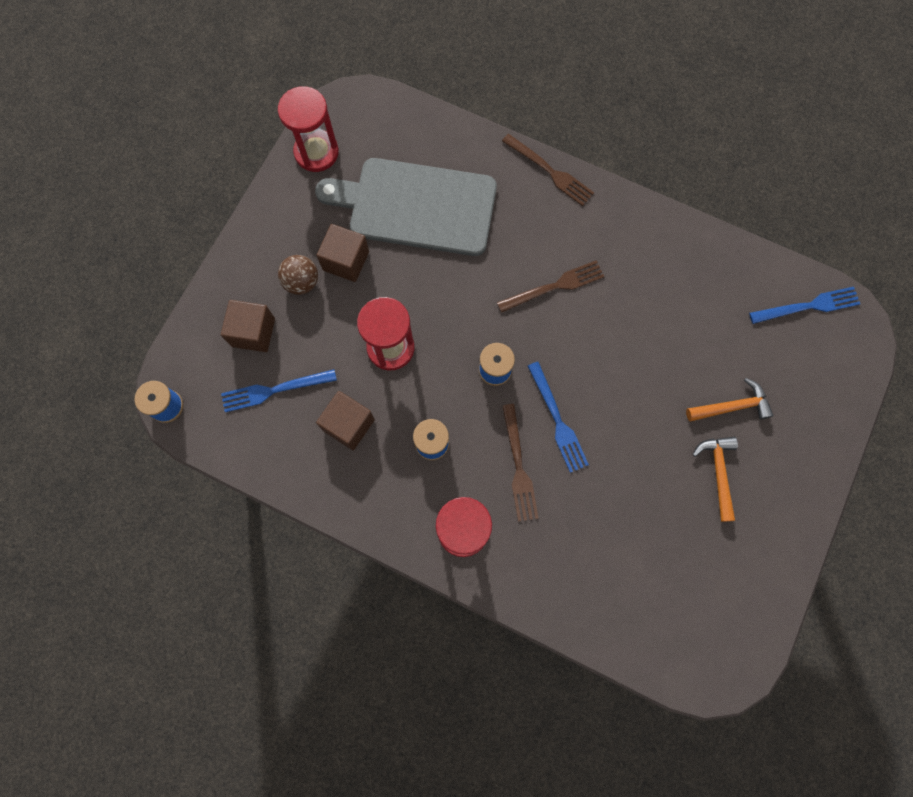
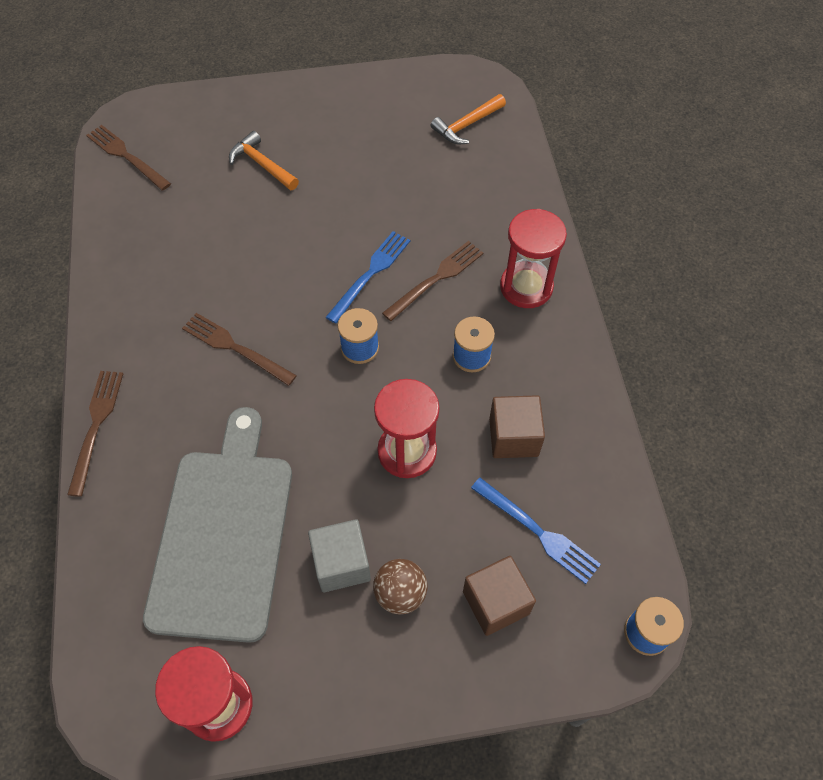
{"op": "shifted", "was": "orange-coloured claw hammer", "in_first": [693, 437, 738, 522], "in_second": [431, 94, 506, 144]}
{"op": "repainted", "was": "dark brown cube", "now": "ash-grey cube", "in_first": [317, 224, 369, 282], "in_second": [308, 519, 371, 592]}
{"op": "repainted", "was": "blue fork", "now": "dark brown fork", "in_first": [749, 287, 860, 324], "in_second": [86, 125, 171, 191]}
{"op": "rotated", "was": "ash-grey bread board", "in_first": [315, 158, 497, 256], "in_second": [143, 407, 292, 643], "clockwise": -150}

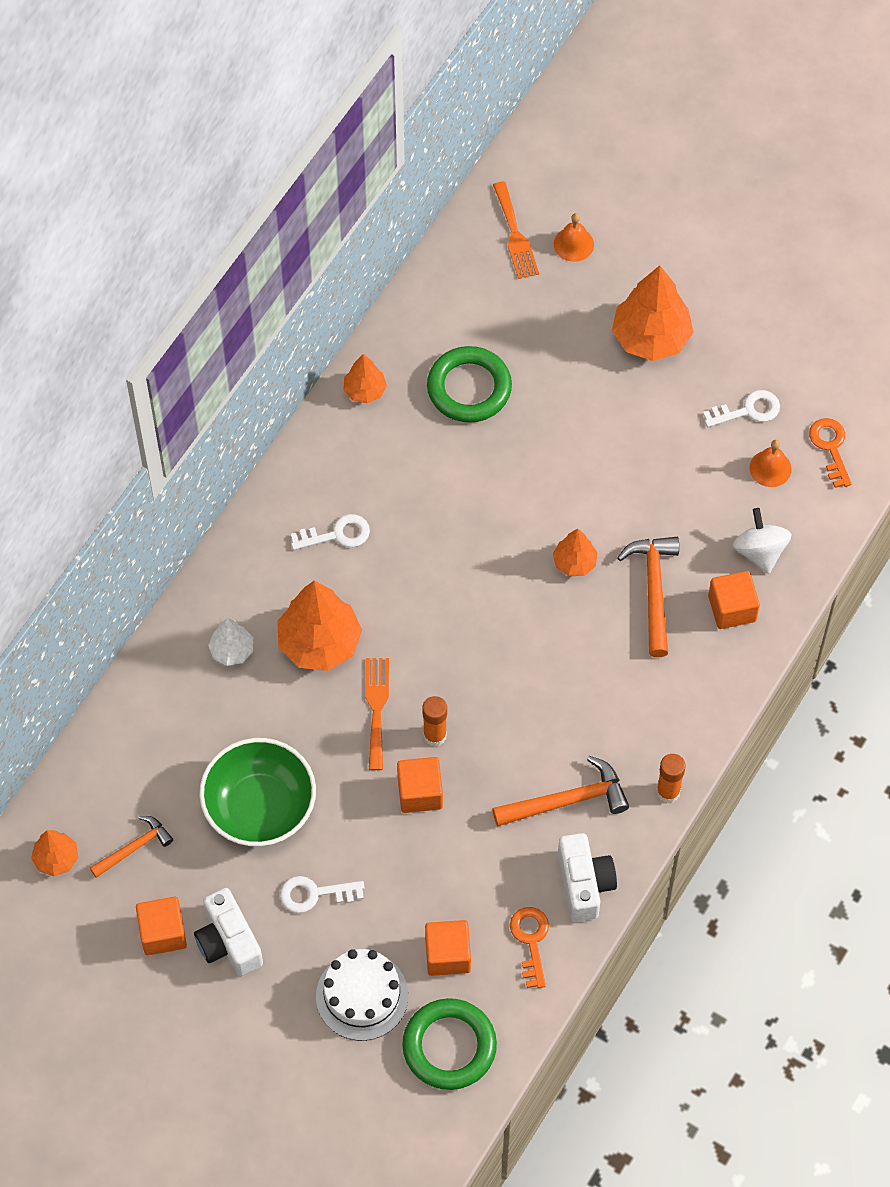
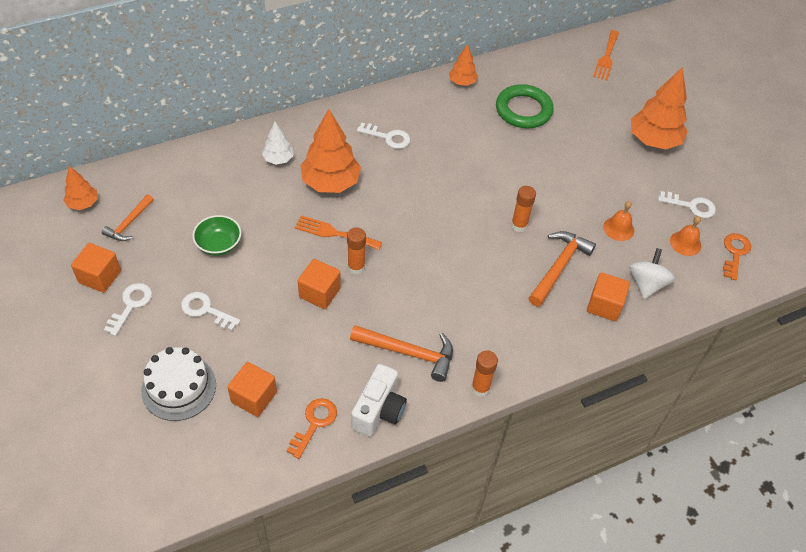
{"op": "gone", "was": "green ring", "in_first": [402, 998, 497, 1090]}
{"op": "shifted", "was": "orange-coloured school bell", "in_first": [554, 213, 594, 262], "in_second": [603, 201, 634, 241]}
{"op": "swapped", "was": "white compact camera", "now": "white latchkey", "in_first": [194, 888, 263, 976], "in_second": [104, 283, 152, 336]}
{"op": "swapped", "was": "orange-coloured tree", "now": "orange-coloured glue stick", "in_first": [553, 529, 598, 576], "in_second": [511, 186, 536, 232]}
{"op": "rotated", "was": "orange-coloured claw hammer", "in_first": [90, 816, 173, 878], "in_second": [102, 194, 154, 241], "clockwise": 120}
{"op": "rotated", "was": "orange-coloured fork", "in_first": [365, 658, 389, 770], "in_second": [295, 215, 382, 250], "clockwise": -105}
{"op": "scaled", "was": "green deep dish", "in_first": [199, 738, 316, 846], "in_second": [192, 215, 241, 256], "ratio": 0.57}

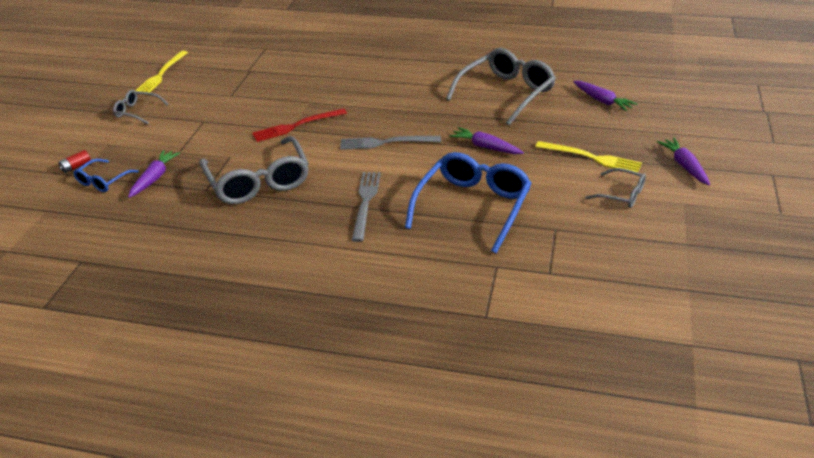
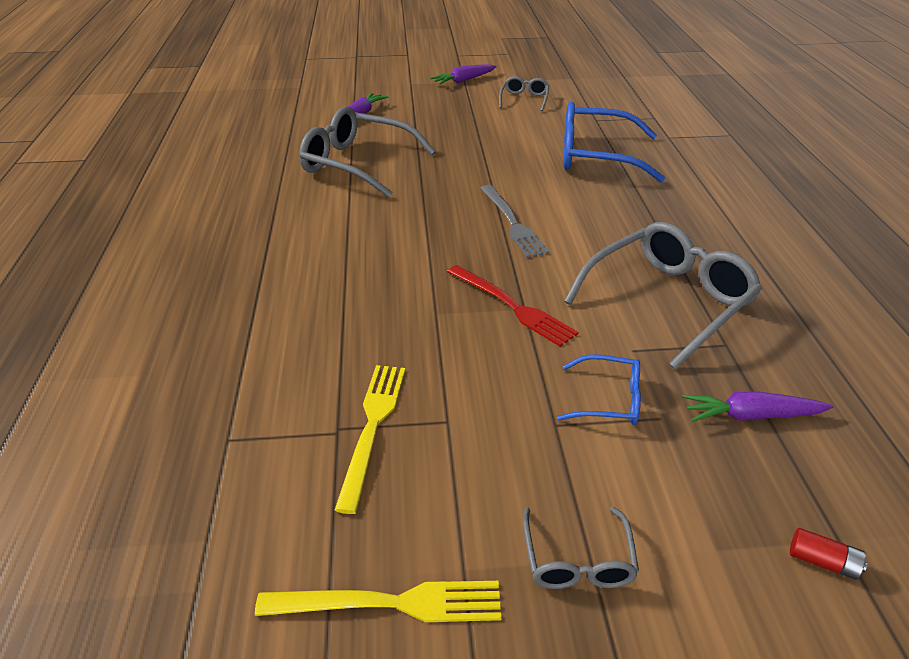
{"op": "gone", "was": "ash-grey fork", "in_first": [352, 172, 381, 242]}
{"op": "gone", "was": "royal purple root vegetable", "in_first": [449, 127, 524, 154]}
{"op": "shifted", "was": "blue eyeglasses", "in_first": [73, 159, 139, 192], "in_second": [557, 354, 641, 425]}
{"op": "shifted", "was": "yellow fork", "in_first": [535, 141, 642, 172], "in_second": [335, 365, 405, 514]}

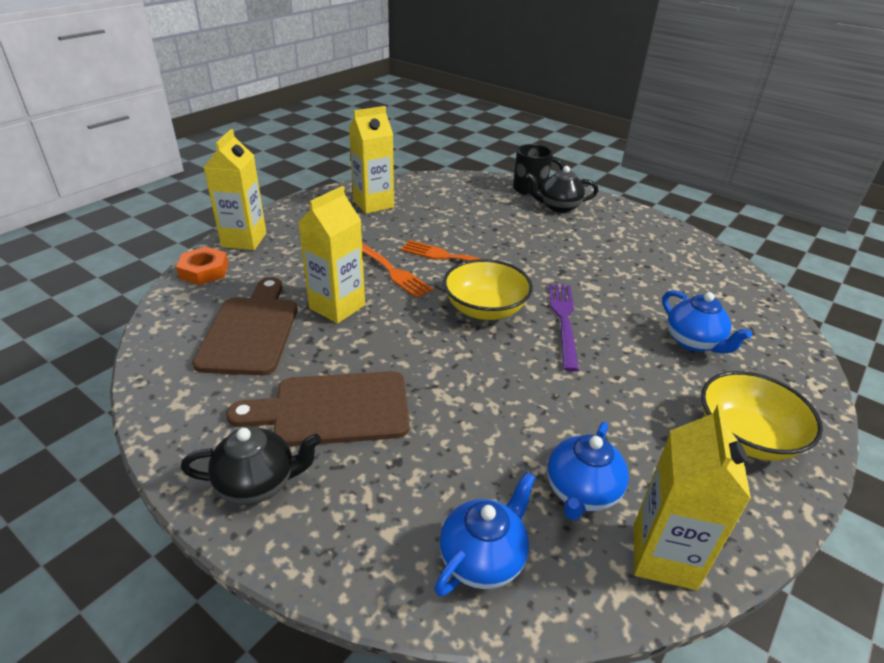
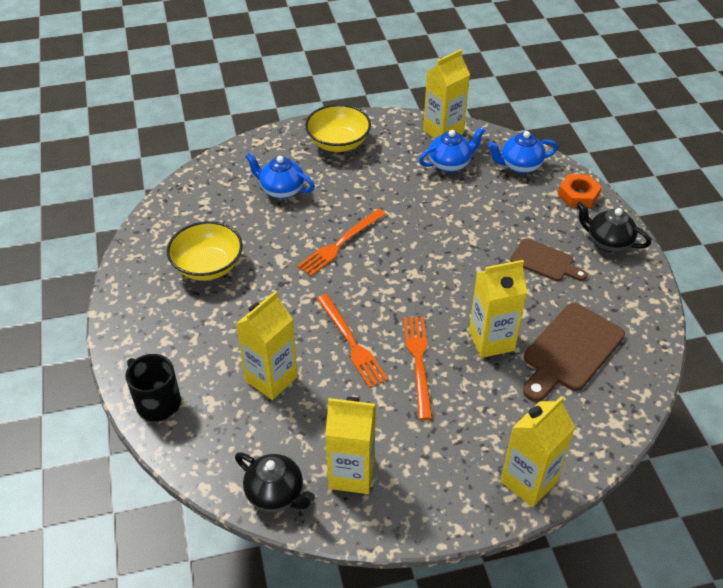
{"op": "new", "now": "yellow carton", "in_second": [236, 291, 298, 400]}
{"op": "shifted", "was": "orange-coloured hex nut", "in_first": [176, 247, 229, 285], "in_second": [558, 174, 602, 207]}
{"op": "shifted", "was": "yellow deep dish", "in_first": [443, 259, 533, 320], "in_second": [167, 221, 243, 281]}
{"op": "shifted", "was": "ebony china teapot", "in_first": [526, 166, 598, 213], "in_second": [235, 453, 315, 512]}
{"op": "repainted", "was": "royal purple fork", "now": "orange-coloured fork", "in_first": [549, 284, 579, 372], "in_second": [297, 209, 386, 276]}
{"op": "rotated", "was": "blue china teapot", "in_first": [662, 290, 752, 354], "in_second": [245, 153, 315, 199], "clockwise": -75}
{"op": "scaled", "was": "dark brown bread board", "in_first": [226, 371, 409, 446], "in_second": [510, 238, 588, 281], "ratio": 0.63}

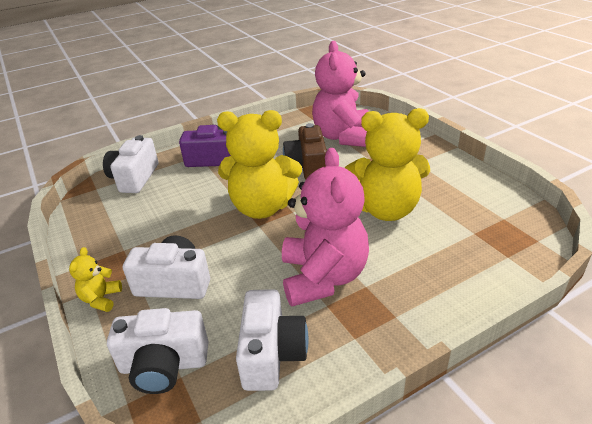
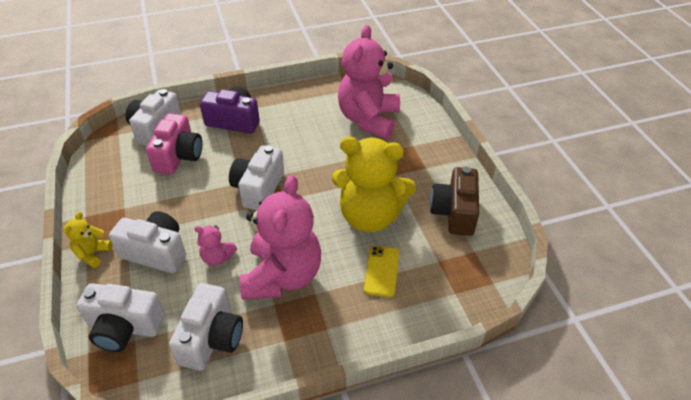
{"op": "new", "now": "rose-pink compact camera", "in_second": [146, 113, 202, 174]}
{"op": "new", "now": "rose-pink stuffed bear", "in_second": [194, 225, 237, 266]}
{"op": "new", "now": "yellow mobile phone", "in_second": [364, 246, 399, 297]}
{"op": "shifted", "was": "dark brown compact camera", "in_first": [283, 123, 327, 180], "in_second": [430, 166, 479, 236]}
{"op": "swapped", "was": "yellow stuffed bear", "now": "white compact camera", "in_first": [217, 110, 302, 219], "in_second": [229, 145, 284, 210]}

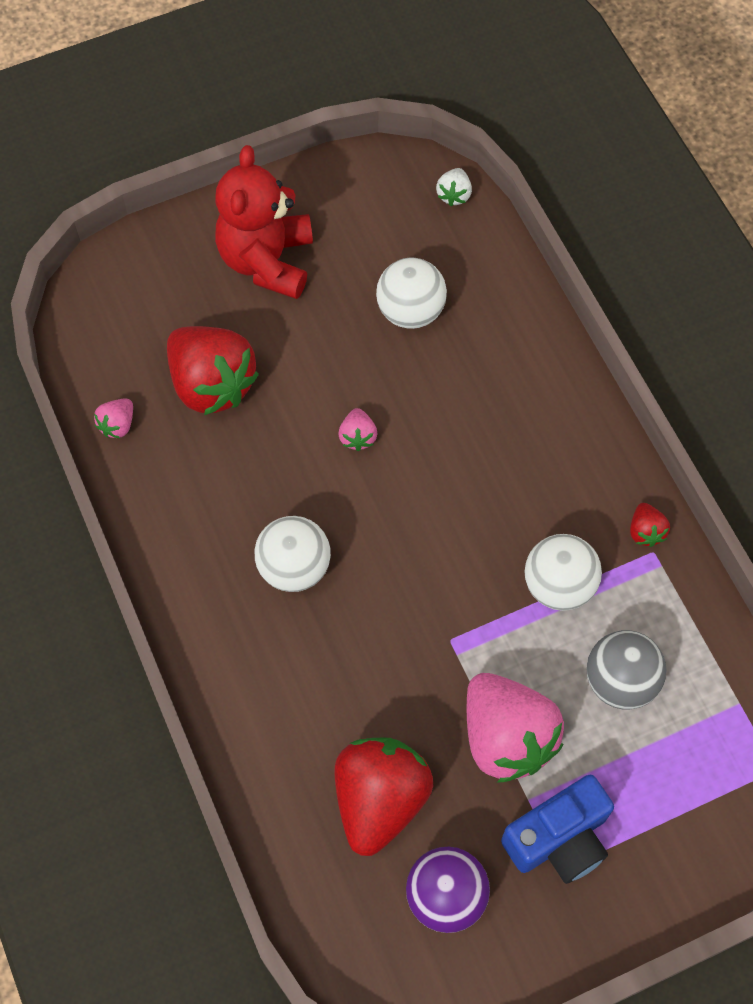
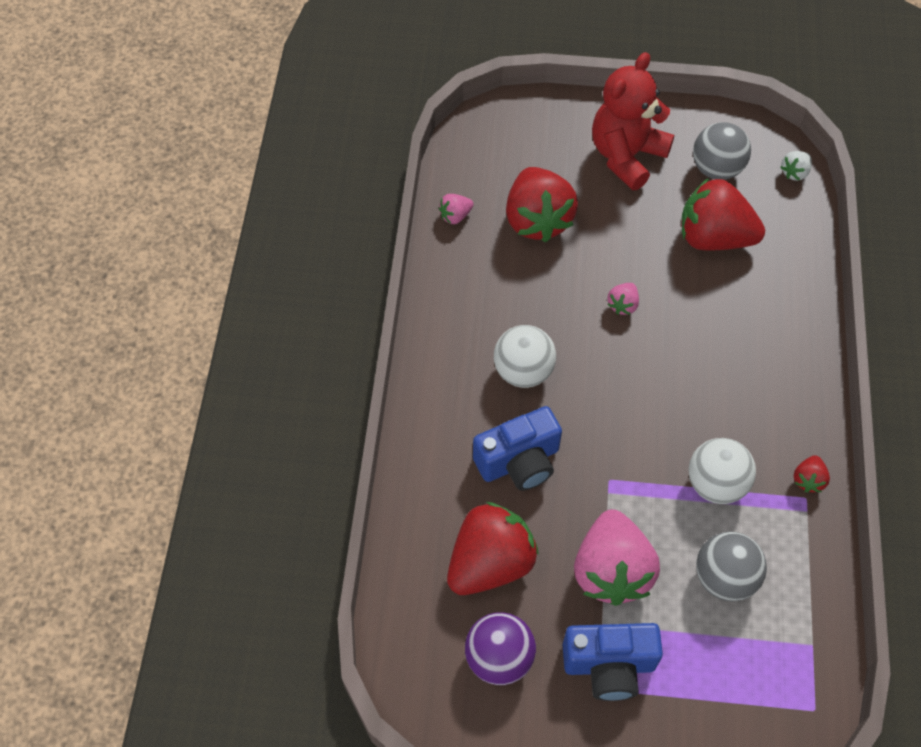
{"op": "new", "now": "blue compact camera", "in_second": [473, 406, 562, 491]}
{"op": "new", "now": "ash-grey play ball", "in_second": [693, 122, 751, 180]}
{"op": "swapped", "was": "white play ball", "now": "crimson strawberry", "in_first": [376, 257, 447, 329], "in_second": [681, 178, 765, 251]}

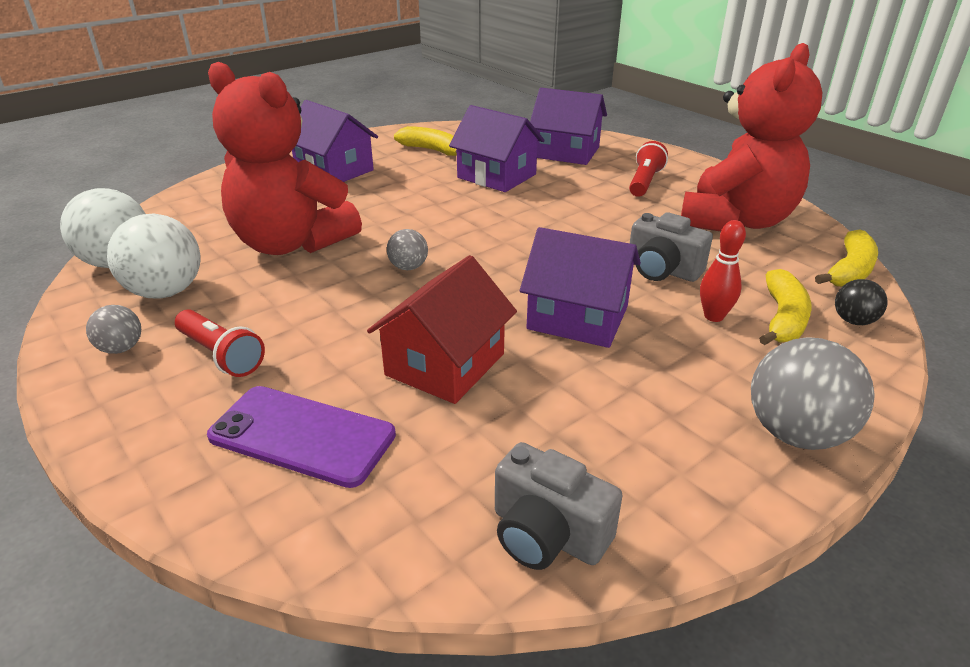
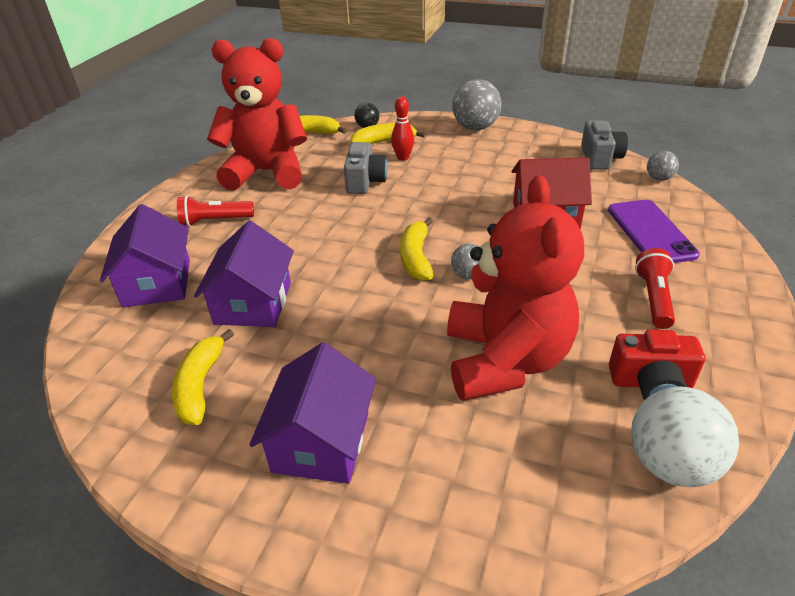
{"op": "gone", "was": "royal purple cottage", "in_first": [520, 227, 641, 348]}
{"op": "new", "now": "yellow banana fruit", "in_second": [400, 218, 433, 281]}
{"op": "shifted", "was": "ash-grey play ball", "in_first": [86, 305, 141, 354], "in_second": [647, 151, 679, 181]}
{"op": "swapped", "was": "white play ball", "now": "crimson compact camera", "in_first": [107, 214, 201, 299], "in_second": [609, 330, 705, 400]}

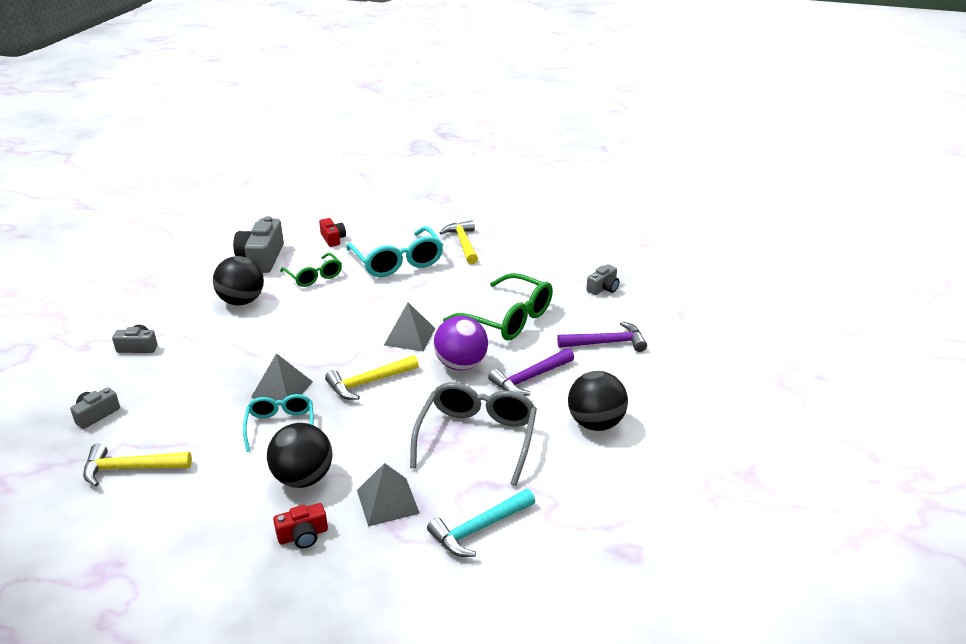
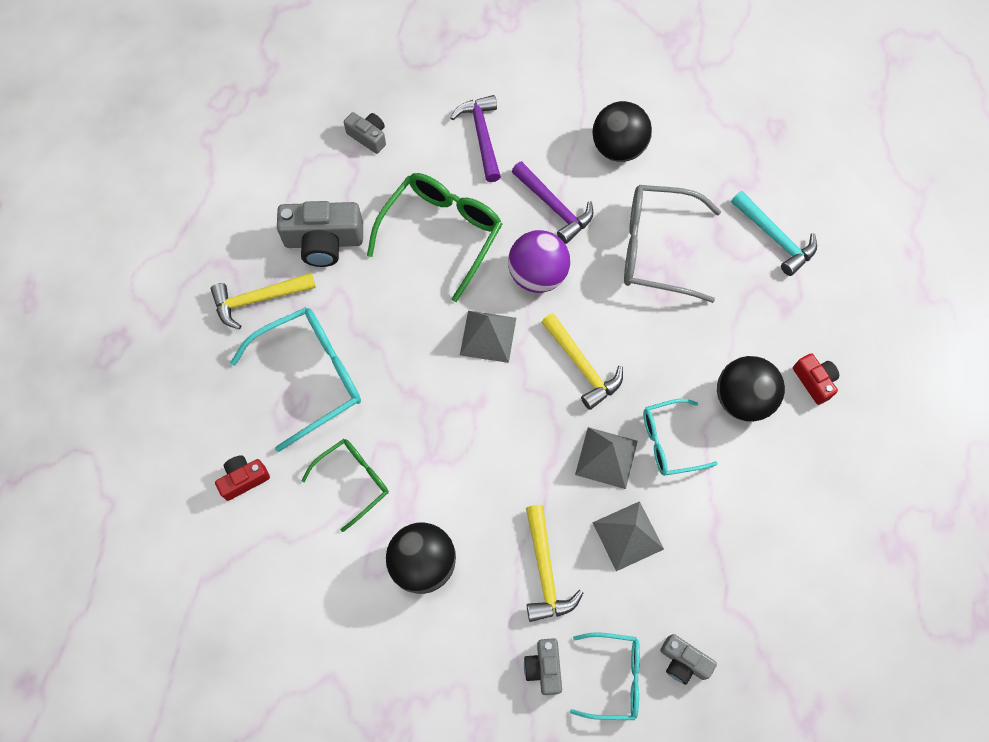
{"op": "new", "now": "turquoise eyeglasses", "in_second": [570, 632, 640, 720]}
{"op": "shifted", "was": "yellow claw hammer", "in_first": [83, 444, 192, 486], "in_second": [526, 505, 584, 622]}
{"op": "shifted", "was": "ash-grey compact camera", "in_first": [233, 216, 284, 273], "in_second": [277, 201, 363, 267]}
{"op": "shifted", "was": "ash-grey pyramid shape", "in_first": [357, 463, 420, 527], "in_second": [592, 501, 664, 571]}

